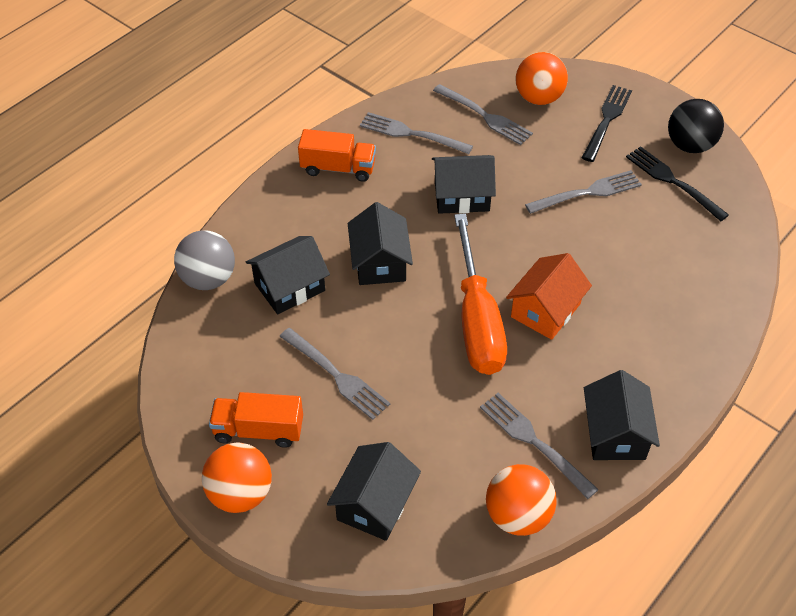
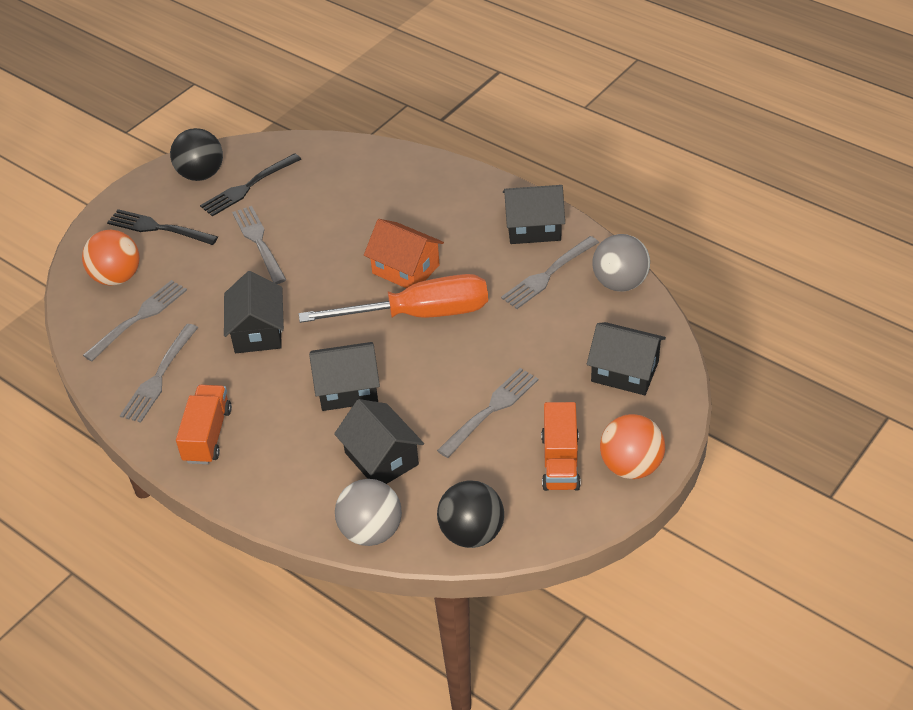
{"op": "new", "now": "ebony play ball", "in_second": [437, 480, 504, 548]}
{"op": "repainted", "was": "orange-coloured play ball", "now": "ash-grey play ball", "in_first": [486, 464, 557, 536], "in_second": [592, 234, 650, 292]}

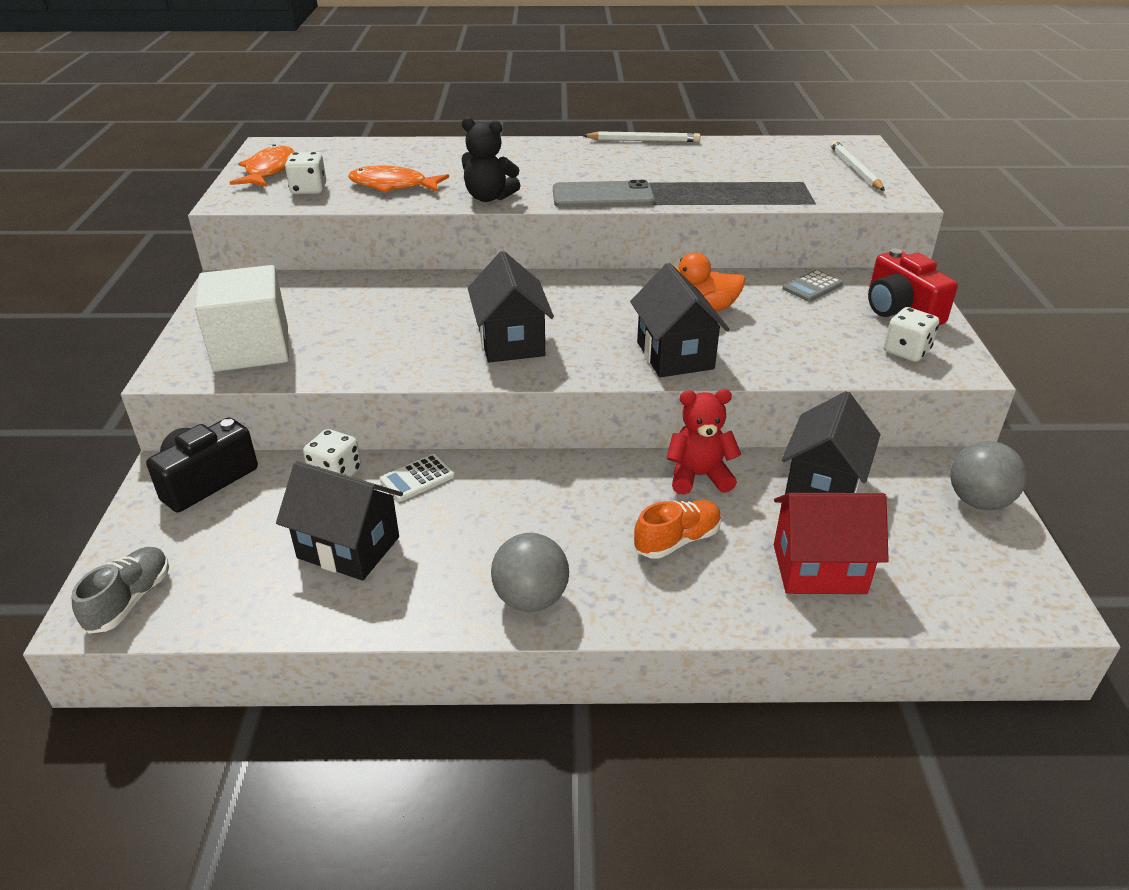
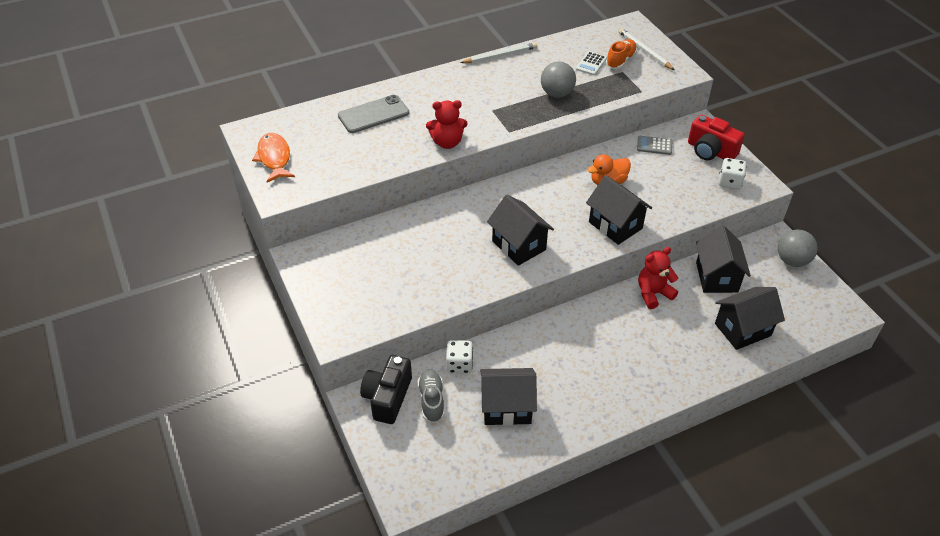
{"op": "gone", "was": "white cube", "in_first": [195, 265, 289, 372]}
{"op": "gone", "was": "white dice", "in_first": [285, 152, 326, 194]}
{"op": "gone", "was": "orange-coloured fish", "in_first": [348, 165, 449, 192]}
{"op": "shifted", "was": "ash-grey lace-up shoe", "in_first": [71, 547, 169, 634], "in_second": [417, 369, 445, 423]}
{"op": "shifted", "was": "white pocket calculator", "in_first": [380, 454, 455, 502], "in_second": [576, 51, 607, 75]}
{"op": "shifted", "was": "ash-grey play ball", "in_first": [491, 533, 569, 612], "in_second": [541, 61, 576, 98]}
{"op": "shifted", "was": "ash-grey mobile phone", "in_first": [553, 180, 655, 208], "in_second": [338, 95, 409, 133]}
{"op": "shifted", "was": "orange-coloured lace-up shoe", "in_first": [634, 500, 722, 559], "in_second": [606, 39, 637, 69]}
{"op": "repainted", "was": "ebony stuffed bear", "now": "crimson stuffed bear", "in_first": [462, 117, 521, 202], "in_second": [426, 100, 468, 149]}
{"op": "repainted", "was": "crimson cottage", "now": "ebony cottage", "in_first": [774, 493, 889, 594], "in_second": [715, 287, 785, 350]}
{"op": "rotated", "was": "ash-grey pocket calculator", "in_first": [783, 270, 843, 302], "in_second": [637, 136, 672, 155], "clockwise": 75}

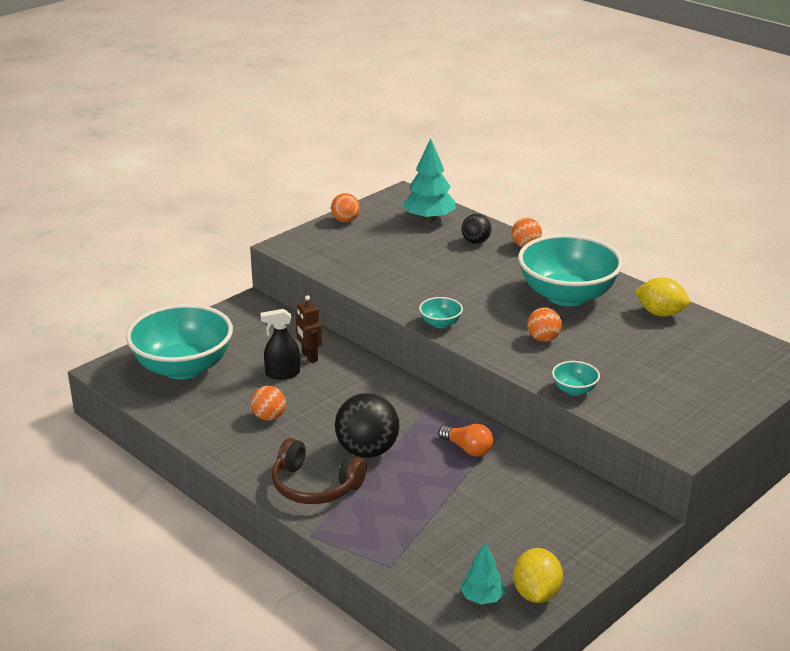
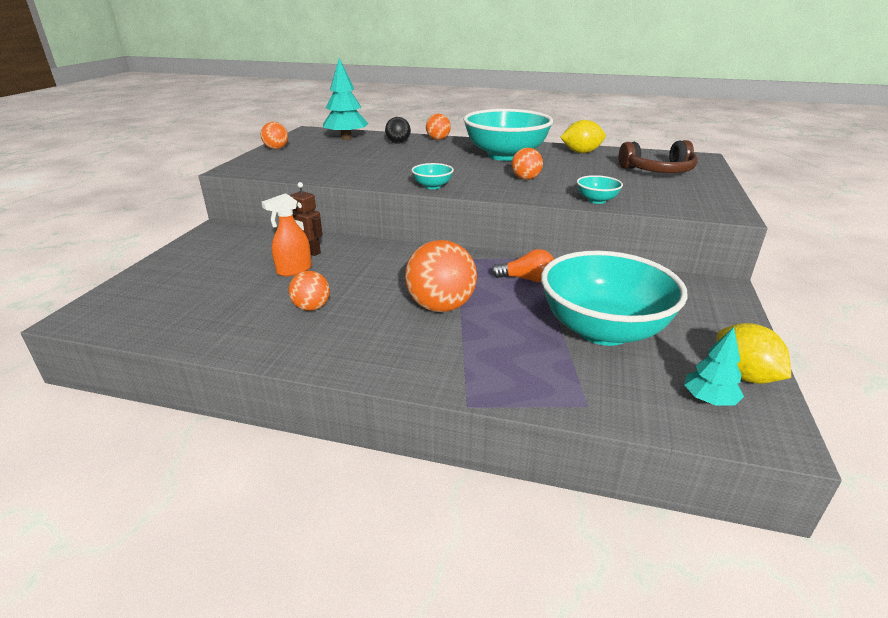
{"op": "shifted", "was": "turquoise deep dish", "in_first": [126, 304, 233, 379], "in_second": [541, 251, 688, 346]}
{"op": "shifted", "was": "dark brown headphones", "in_first": [272, 438, 367, 504], "in_second": [619, 140, 698, 173]}
{"op": "repainted", "was": "ebony spray cleaner", "now": "orange-coloured spray cleaner", "in_first": [260, 309, 300, 380], "in_second": [261, 193, 312, 276]}
{"op": "repainted", "was": "ebony play ball", "now": "orange-coloured play ball", "in_first": [335, 393, 400, 458], "in_second": [405, 240, 477, 312]}

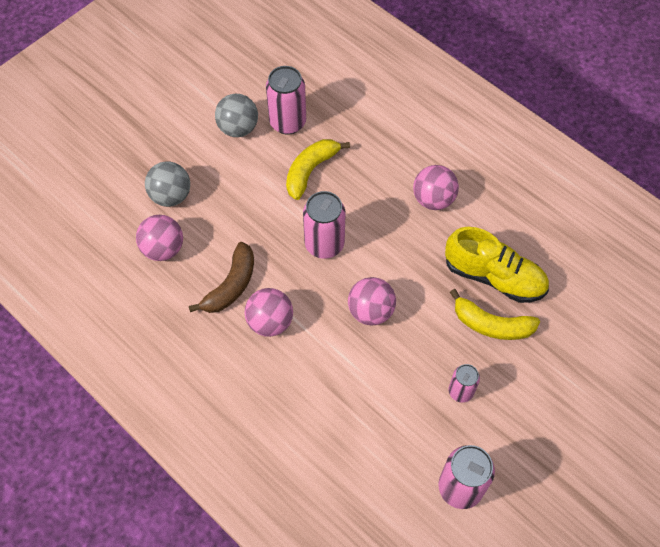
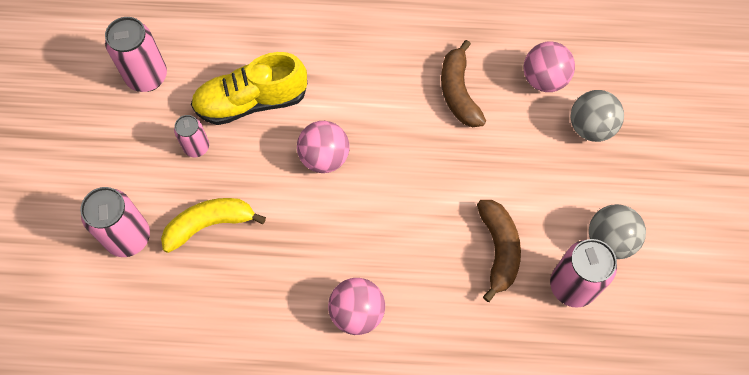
{"op": "gone", "was": "rose-pink play ball", "in_first": [244, 288, 293, 337]}
{"op": "shifted", "was": "rose-pink soda can", "in_first": [303, 191, 346, 259], "in_second": [80, 187, 150, 257]}
{"op": "shifted", "was": "yellow lace-up shoe", "in_first": [445, 227, 549, 303], "in_second": [191, 52, 307, 125]}
{"op": "repainted", "was": "yellow banana fruit", "now": "dark brown banana fruit", "in_first": [286, 139, 350, 200], "in_second": [477, 200, 521, 302]}

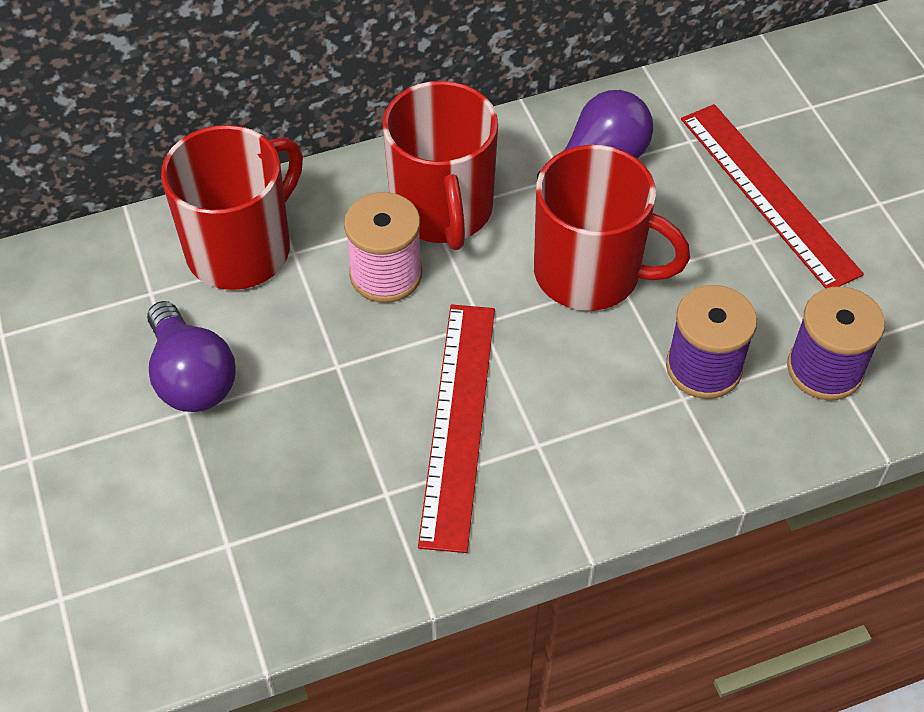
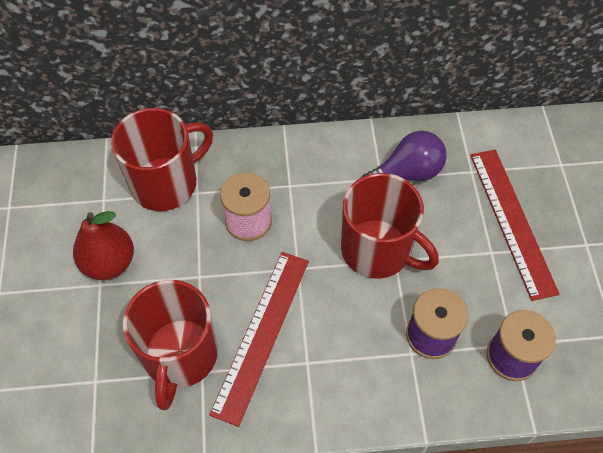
{"op": "shifted", "was": "crimson coffee mug", "in_first": [383, 81, 498, 250], "in_second": [123, 280, 218, 410]}
{"op": "swapped", "was": "royal purple bulb", "now": "crimson toy pear", "in_first": [147, 301, 236, 412], "in_second": [73, 211, 134, 280]}

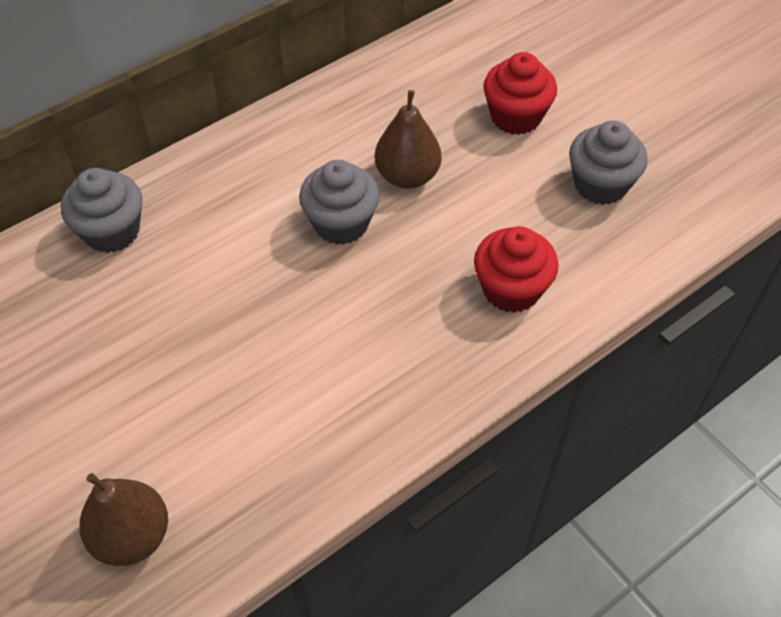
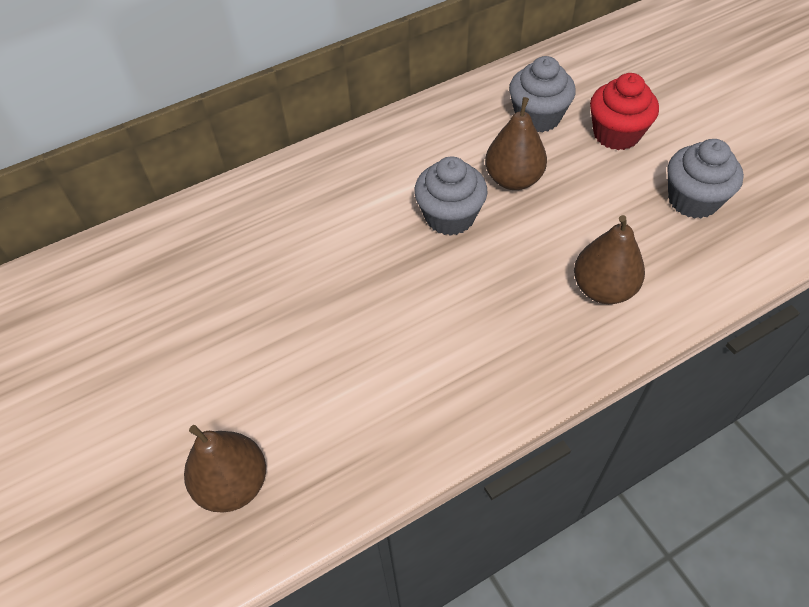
{"op": "shifted", "was": "ash-grey fairy cake", "in_first": [61, 168, 143, 253], "in_second": [509, 56, 576, 133]}
{"op": "swapped", "was": "crimson fairy cake", "now": "dark brown toy pear", "in_first": [474, 226, 559, 313], "in_second": [574, 215, 645, 304]}

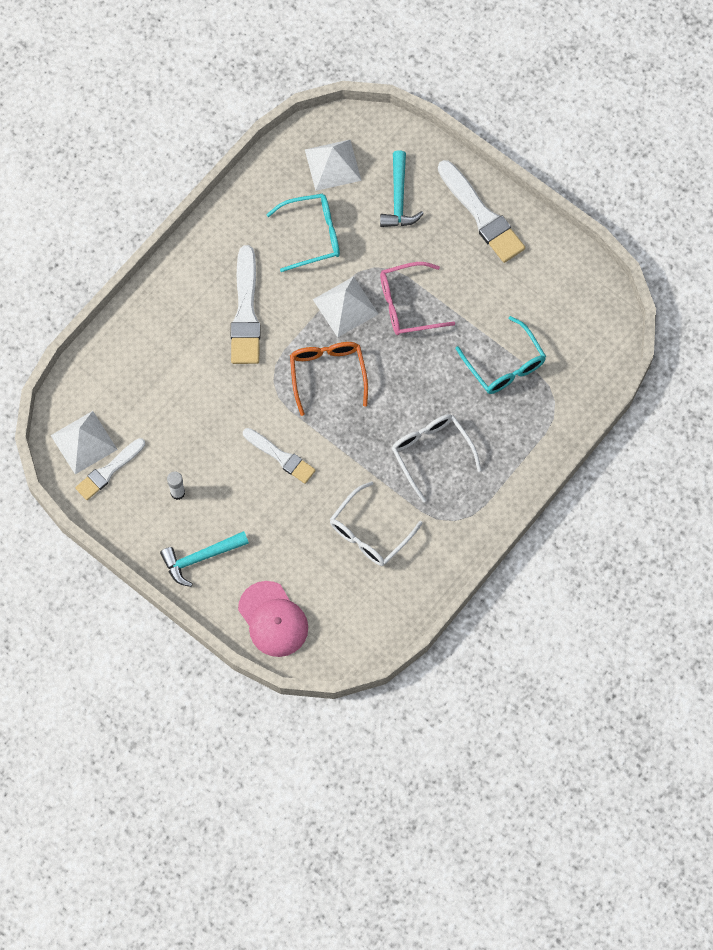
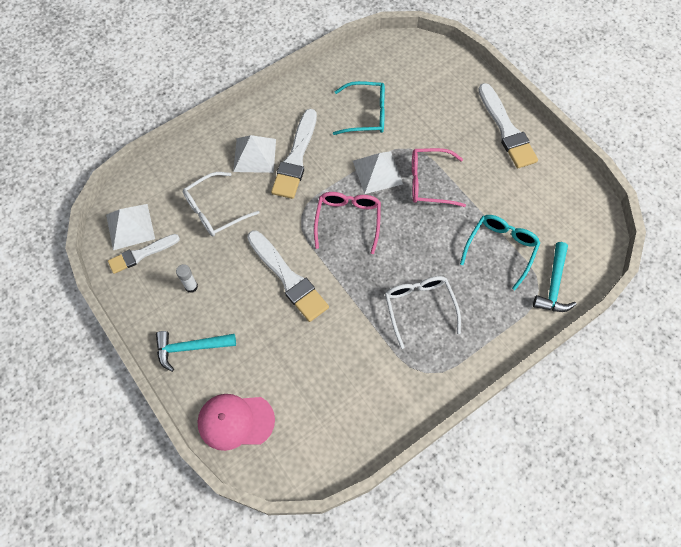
{"op": "shifted", "was": "white pyramid shape", "in_first": [305, 140, 361, 191], "in_second": [233, 135, 276, 173]}
{"op": "shifted", "was": "white eyeglasses", "in_first": [330, 481, 423, 566], "in_second": [183, 172, 259, 236]}
{"op": "shifted", "was": "turquoise claw hammer", "in_first": [380, 150, 424, 227], "in_second": [533, 242, 576, 312]}
{"op": "repainted", "was": "orange-coloured eyeglasses", "now": "rose-pink eyeglasses", "in_first": [290, 342, 368, 416], "in_second": [314, 192, 381, 254]}
{"op": "rotated", "was": "rose-pink peaked cap", "in_first": [238, 581, 308, 657], "in_second": [198, 394, 275, 451], "clockwise": 105}
{"op": "rotated", "was": "turquoise eyeglasses", "in_first": [456, 316, 546, 394], "in_second": [460, 215, 540, 290], "clockwise": -135}
{"op": "scaled", "was": "white brush", "in_first": [243, 428, 316, 484], "in_second": [247, 231, 329, 322], "ratio": 1.56}

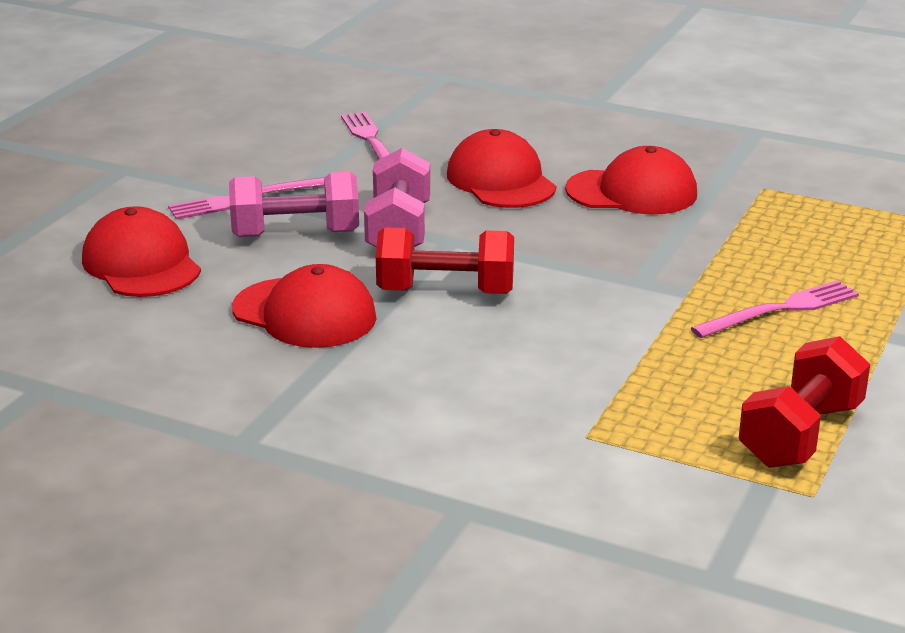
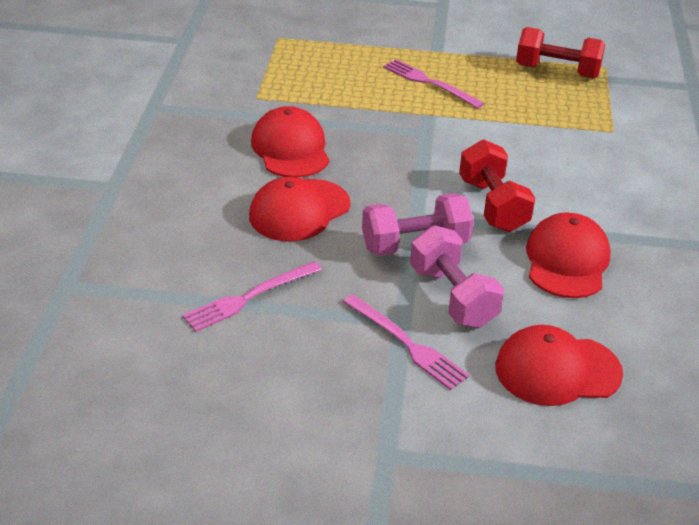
{"op": "rotated", "was": "crimson peaked cap", "in_first": [82, 206, 201, 297], "in_second": [495, 325, 623, 406], "clockwise": 45}

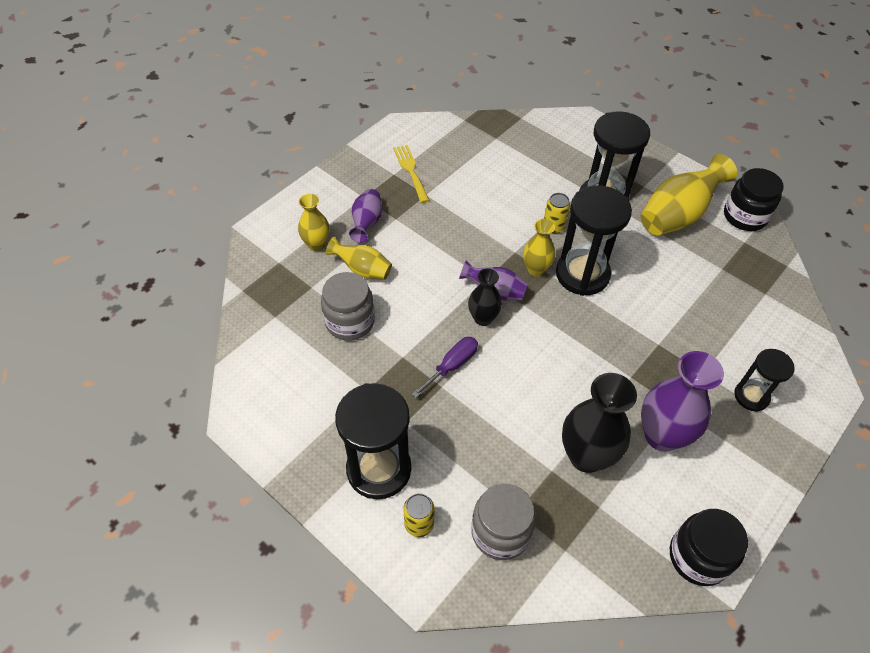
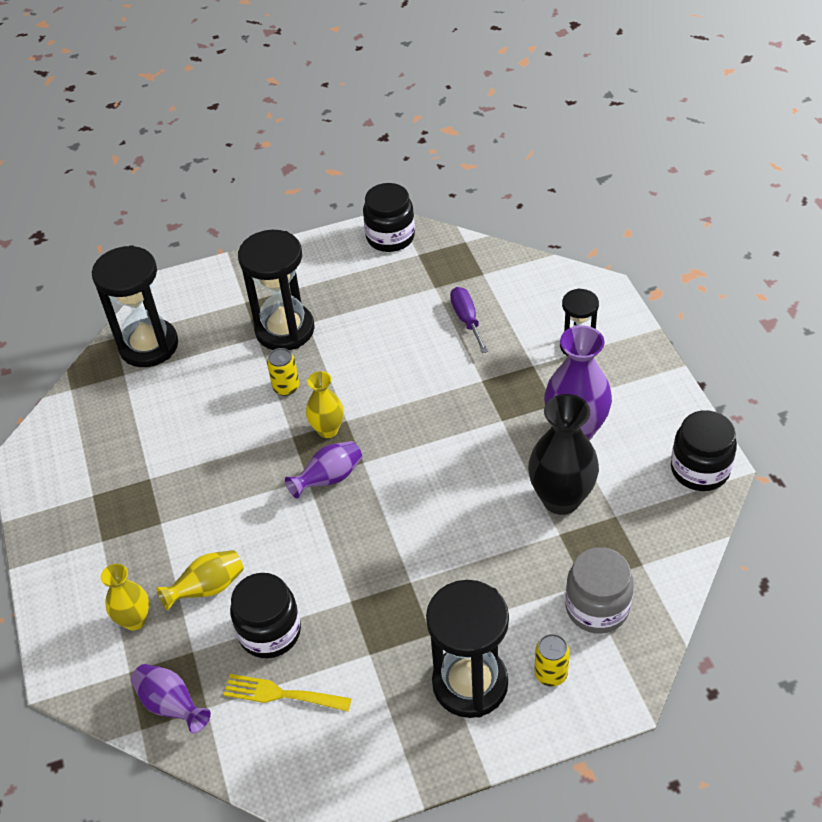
{"op": "gone", "was": "ebony tall vase", "in_first": [468, 268, 502, 326]}
{"op": "gone", "was": "yellow tall vase", "in_first": [641, 154, 737, 236]}
{"op": "shifted", "was": "royal purple tall vase", "in_first": [349, 189, 382, 243], "in_second": [131, 664, 211, 733]}
{"op": "shifted", "was": "yellow fork", "in_first": [393, 145, 430, 203], "in_second": [223, 674, 352, 712]}
{"op": "shifted", "was": "royal purple screwdriver", "in_first": [412, 337, 478, 398], "in_second": [450, 287, 488, 353]}
{"op": "shifted", "was": "ebony hourglass", "in_first": [556, 185, 632, 296], "in_second": [92, 245, 178, 367]}
{"op": "repainted", "was": "ash-grey jar", "now": "ebony jar", "in_first": [321, 272, 375, 341], "in_second": [230, 573, 301, 658]}

